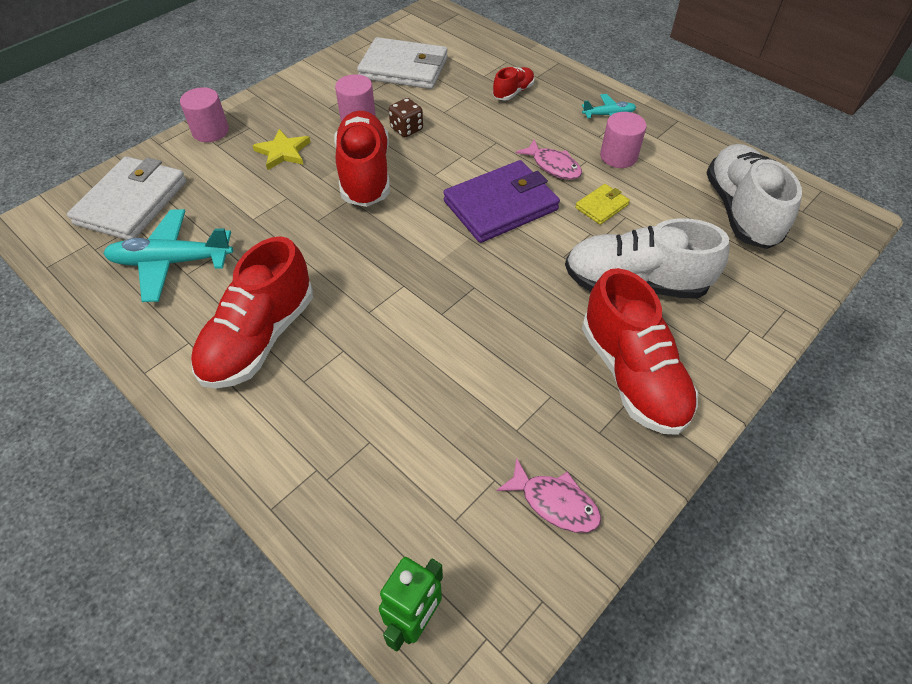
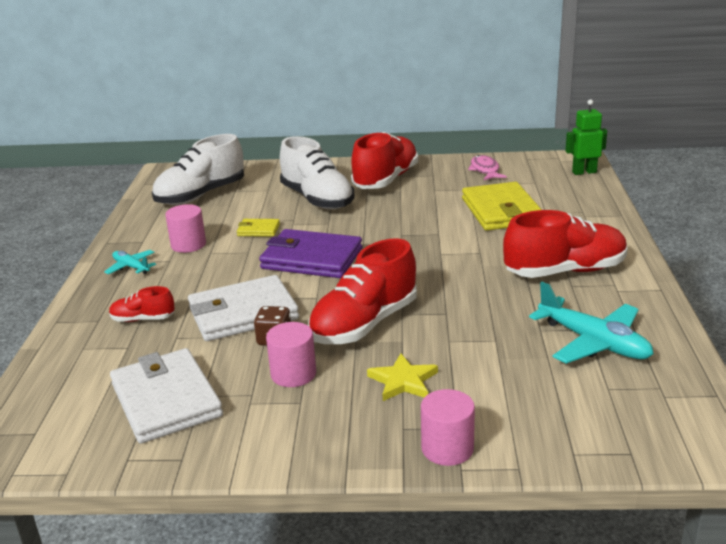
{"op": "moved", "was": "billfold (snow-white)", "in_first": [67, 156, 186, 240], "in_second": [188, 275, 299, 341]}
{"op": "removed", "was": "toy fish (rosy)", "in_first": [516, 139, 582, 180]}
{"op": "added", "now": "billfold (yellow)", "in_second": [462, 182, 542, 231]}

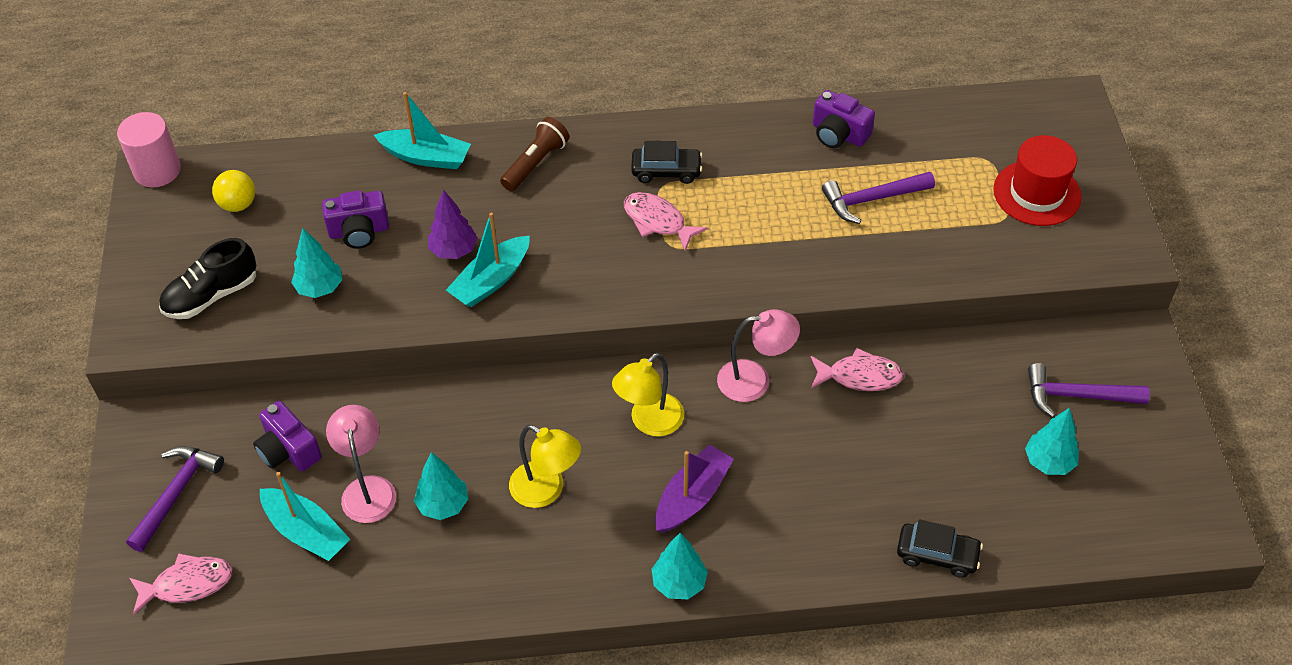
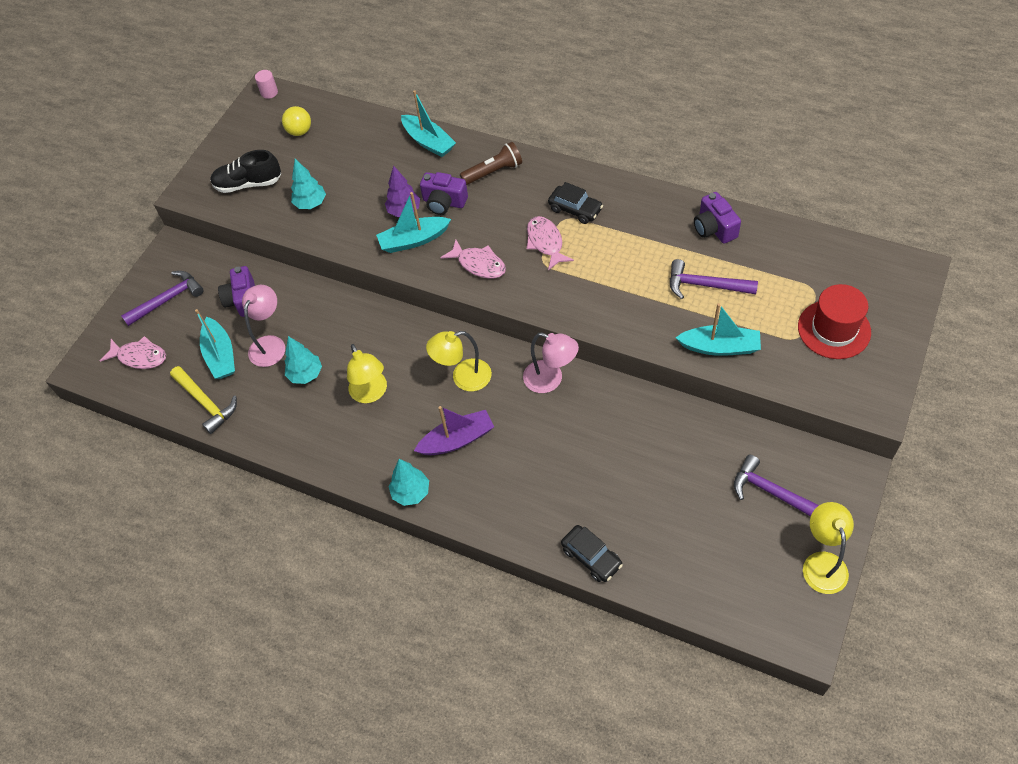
{"op": "resized", "was": "solid cylinder (rosy)", "in_first": [117, 112, 181, 187], "in_second": [255, 70, 278, 99], "ratio": 0.55}
{"op": "moved", "was": "photo camera (purple)", "in_first": [322, 190, 389, 249], "in_second": [420, 172, 468, 215]}
{"op": "moved", "was": "toy fish (rosy)", "in_first": [811, 348, 904, 391], "in_second": [441, 239, 506, 279]}
{"op": "removed", "was": "tree (teal)", "in_first": [1025, 408, 1079, 475]}
{"op": "added", "now": "carpenter's hammer (yellow)", "in_second": [170, 366, 237, 434]}
{"op": "added", "now": "toy boat (teal)", "in_second": [675, 303, 761, 356]}
{"op": "added", "now": "desk lamp (yellow)", "in_second": [803, 502, 854, 594]}

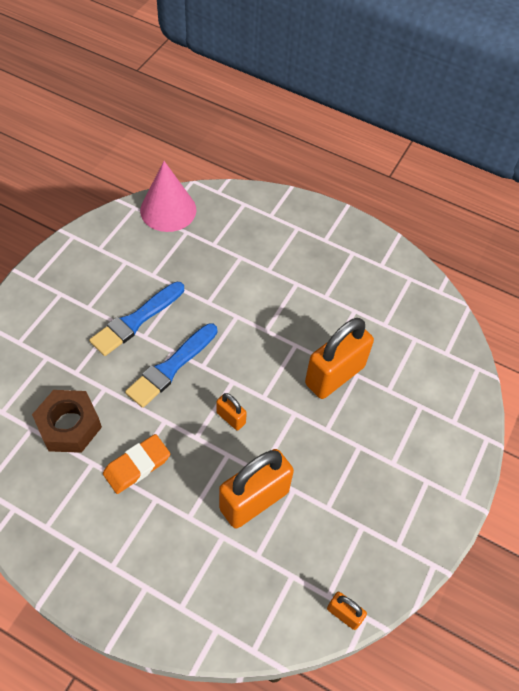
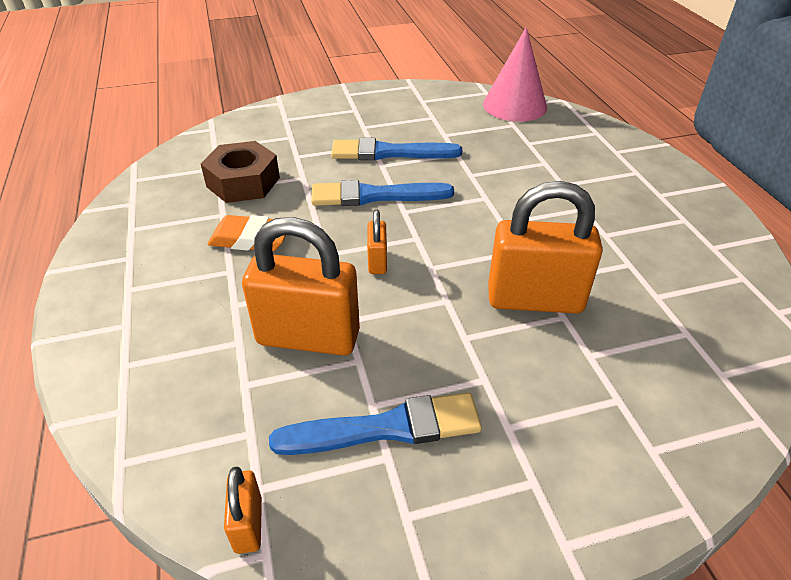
{"op": "added", "now": "paint brush (cobalt)", "in_second": [269, 393, 482, 455]}

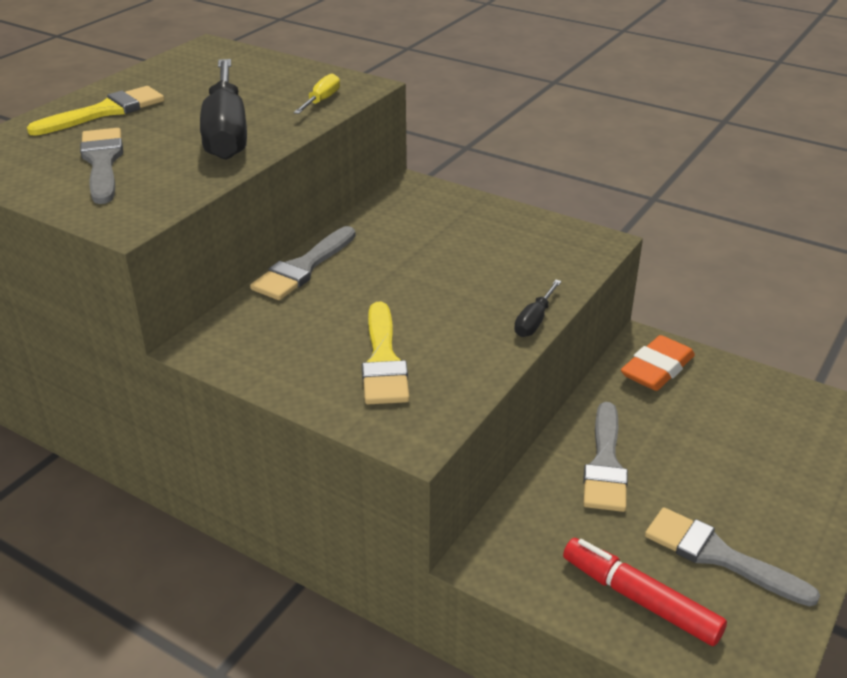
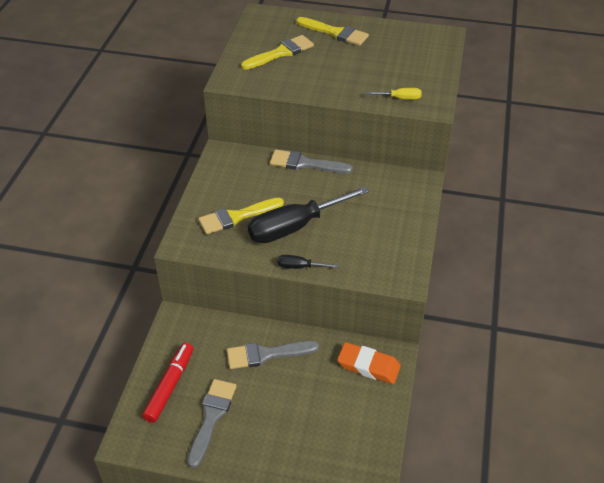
{"op": "recoloured", "was": "paint brush (grey)", "now": "paint brush (yellow)", "in_first": [80, 128, 123, 204], "in_second": [241, 35, 314, 70]}
{"op": "moved", "was": "hand screwdriver (jet-black)", "in_first": [200, 59, 247, 160], "in_second": [248, 186, 369, 243]}

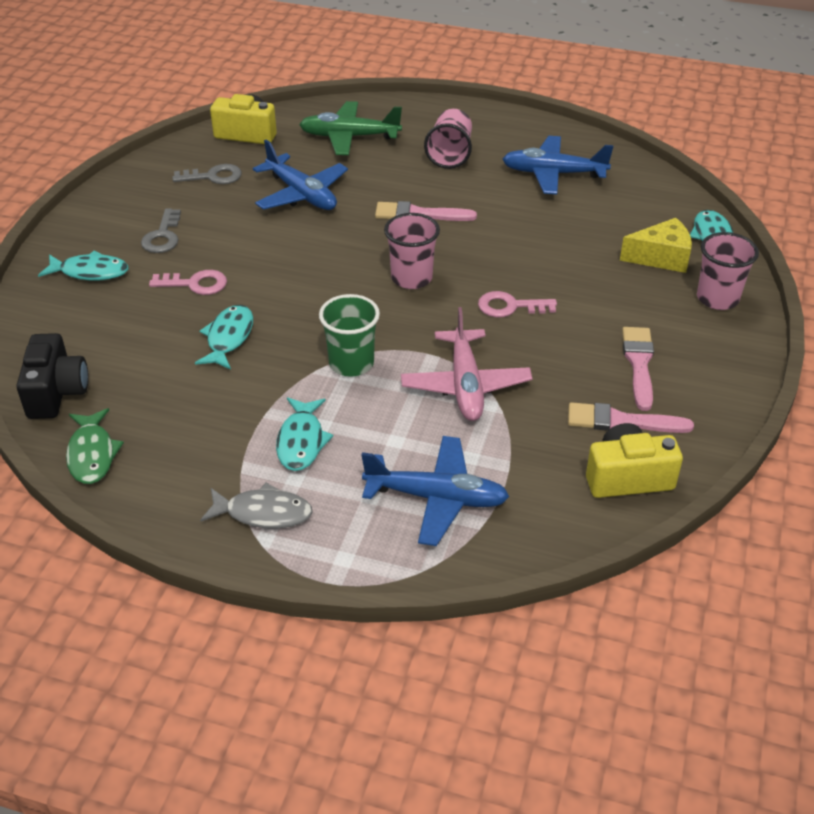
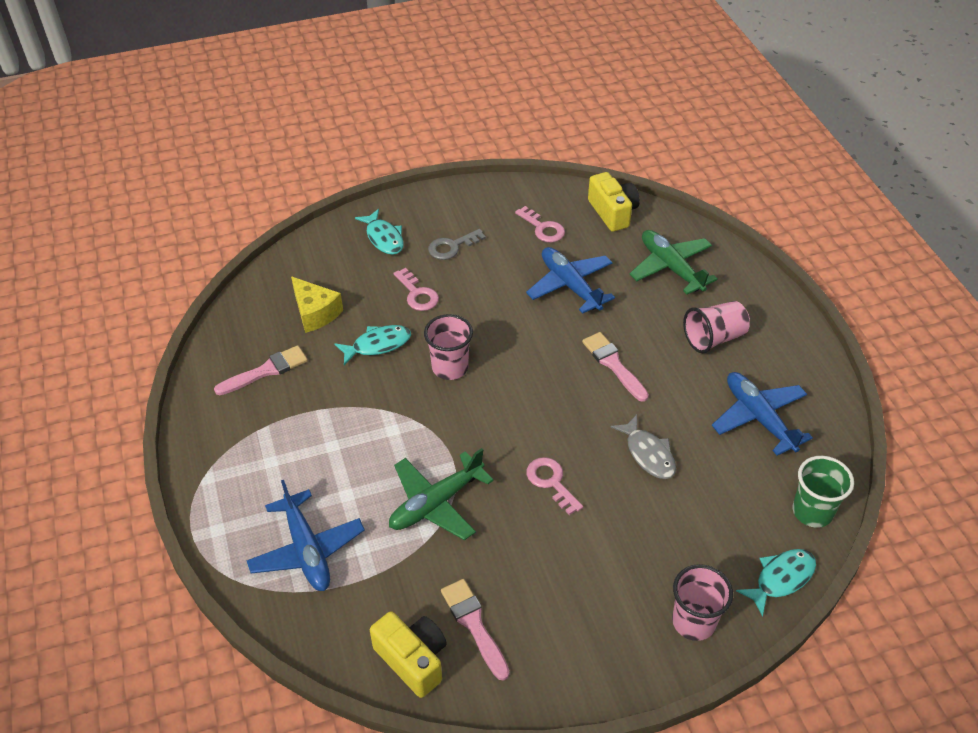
{"op": "removed", "was": "photo camera (jet-black)", "in_first": [16, 333, 88, 419]}
{"op": "removed", "was": "toy fish (leaf-green)", "in_first": [66, 408, 124, 484]}
{"op": "recoloured", "was": "door key (grey)", "now": "door key (rosy)", "in_first": [172, 164, 242, 184], "in_second": [515, 206, 565, 243]}
{"op": "moved", "was": "toy fish (grey)", "in_first": [200, 483, 313, 529], "in_second": [610, 415, 676, 479]}
{"op": "turned", "was": "plane (cobalt)", "in_first": [253, 140, 348, 210], "in_second": [526, 247, 615, 314], "clockwise": 135}
{"op": "removed", "was": "toy fish (teal)", "in_first": [276, 398, 333, 471]}
{"op": "moved", "was": "beaker (leaf-green)", "in_first": [319, 294, 380, 377], "in_second": [793, 456, 854, 528]}
{"op": "moved", "was": "beaker (rosy)", "in_first": [384, 213, 440, 289], "in_second": [424, 314, 473, 380]}
{"op": "recoloured", "was": "plane (rosy)", "now": "plane (leaf-green)", "in_first": [401, 307, 533, 421], "in_second": [389, 448, 494, 540]}
{"op": "moved", "was": "cheese (yellow)", "in_first": [620, 218, 692, 273], "in_second": [291, 276, 343, 333]}
{"op": "moved", "was": "paint brush (rosy)", "in_first": [622, 327, 654, 411], "in_second": [214, 345, 308, 395]}

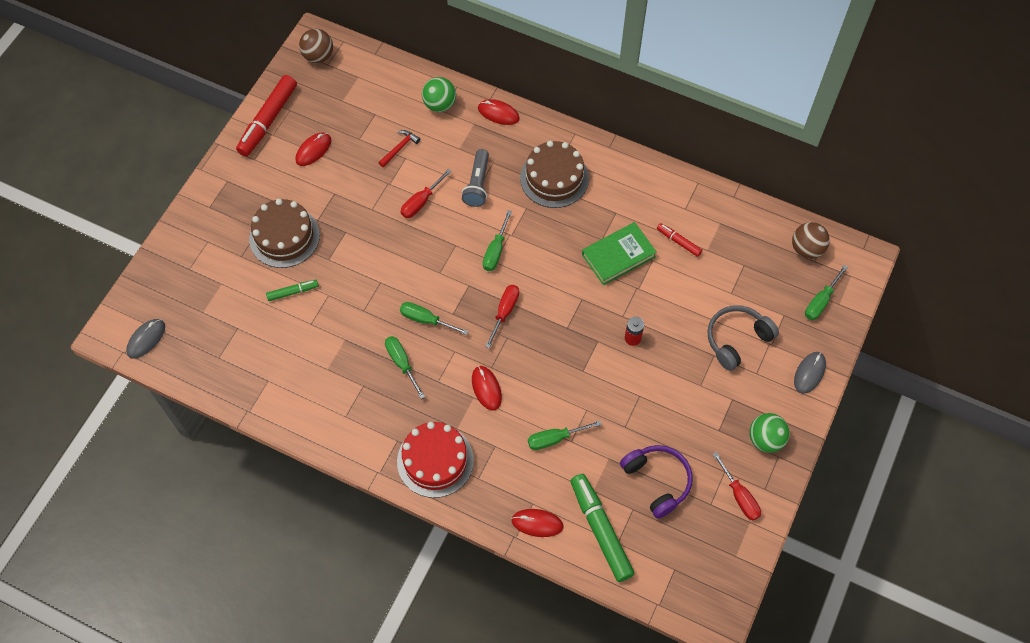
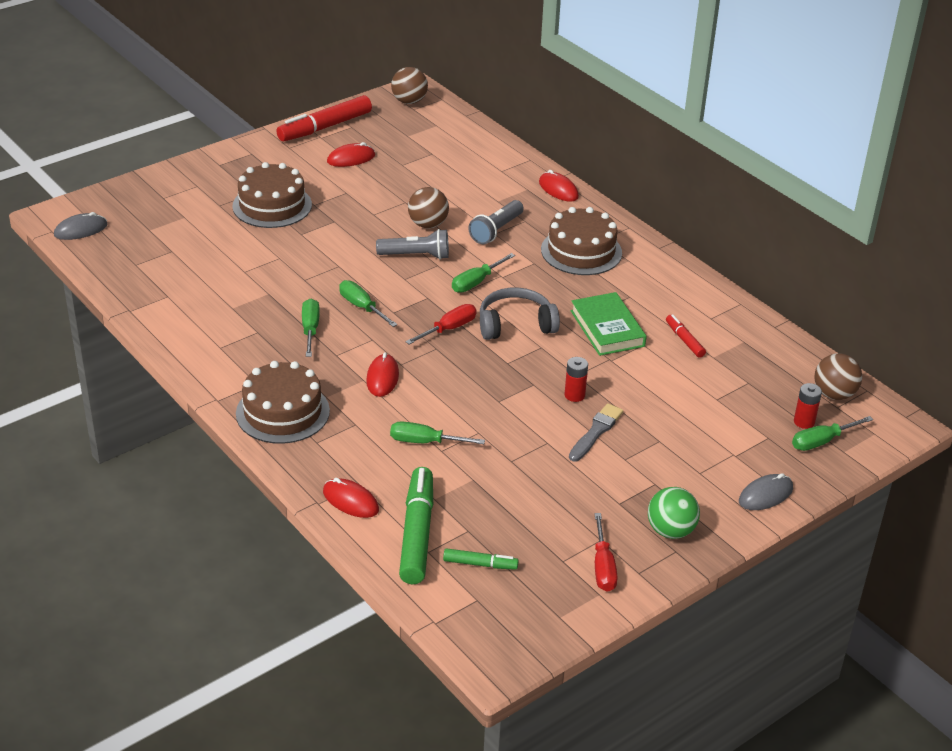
{"op": "moved", "was": "felt pen (leaf-green)", "in_first": [266, 280, 319, 301], "in_second": [443, 548, 519, 570]}
{"op": "removed", "was": "carpenter's hammer (crimson)", "in_first": [378, 130, 420, 167]}
{"op": "recoloured", "was": "cake (crimson)", "now": "cake (russet)", "in_first": [397, 422, 474, 498], "in_second": [236, 361, 330, 444]}
{"op": "replaced", "was": "hand screwdriver (crimson)", "now": "play ball (russet)", "in_first": [401, 169, 452, 218], "in_second": [408, 187, 449, 228]}
{"op": "removed", "was": "play ball (leaf-green)", "in_first": [422, 77, 456, 112]}
{"op": "turned", "was": "hardcover (leaf-green)", "in_first": [582, 222, 657, 285], "in_second": [571, 292, 647, 356], "clockwise": 75}
{"op": "removed", "was": "headphones (purple)", "in_first": [620, 445, 693, 519]}
{"op": "moved", "was": "headphones (grey)", "in_first": [707, 305, 779, 371], "in_second": [480, 288, 560, 340]}
{"op": "added", "now": "flashlight (grey)", "in_second": [376, 229, 449, 259]}
{"op": "added", "now": "paint brush (grey)", "in_second": [569, 403, 623, 462]}
{"op": "added", "now": "AA battery (crimson)", "in_second": [794, 383, 822, 429]}

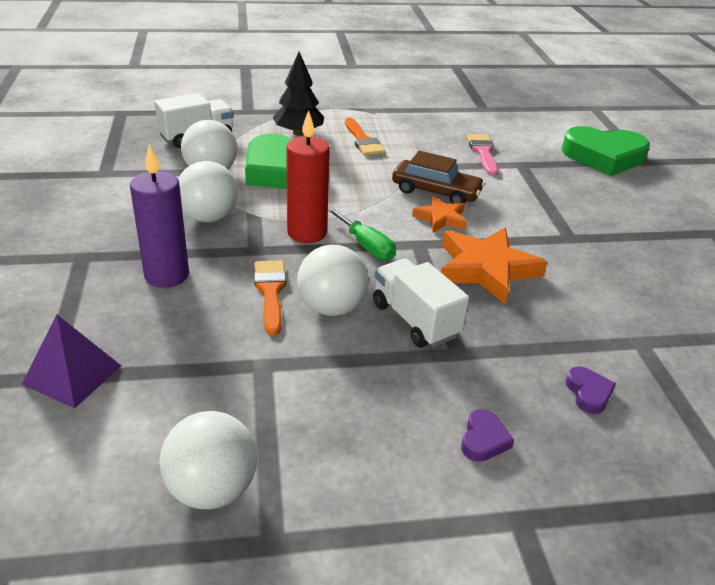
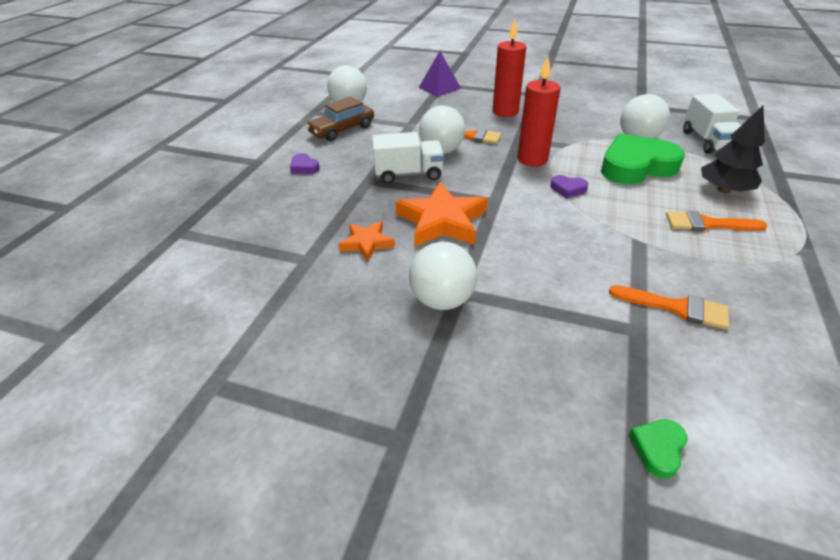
{"op": "recoloured", "was": "wax candle (purple)", "now": "wax candle (crimson)", "in_first": [130, 144, 189, 288], "in_second": [493, 19, 526, 117]}
{"op": "moved", "was": "play ball (snow-white)", "in_first": [178, 161, 238, 222], "in_second": [409, 242, 477, 310]}
{"op": "removed", "was": "hand screwdriver (leaf-green)", "in_first": [328, 207, 396, 260]}
{"op": "moved", "was": "automobile (russet)", "in_first": [392, 151, 485, 203], "in_second": [306, 97, 374, 141]}
{"op": "moved", "was": "star (bright orange)", "in_first": [412, 196, 467, 233], "in_second": [338, 221, 395, 261]}
{"op": "recoloured", "was": "paint brush (rosy)", "now": "paint brush (bright orange)", "in_first": [467, 134, 498, 176], "in_second": [609, 285, 729, 329]}
{"op": "resized", "was": "love heart (leaf-green)", "in_first": [561, 126, 650, 176], "in_second": [629, 419, 688, 479], "ratio": 0.42}
{"op": "moved", "was": "love heart (purple)", "in_first": [565, 367, 616, 414], "in_second": [550, 175, 588, 198]}

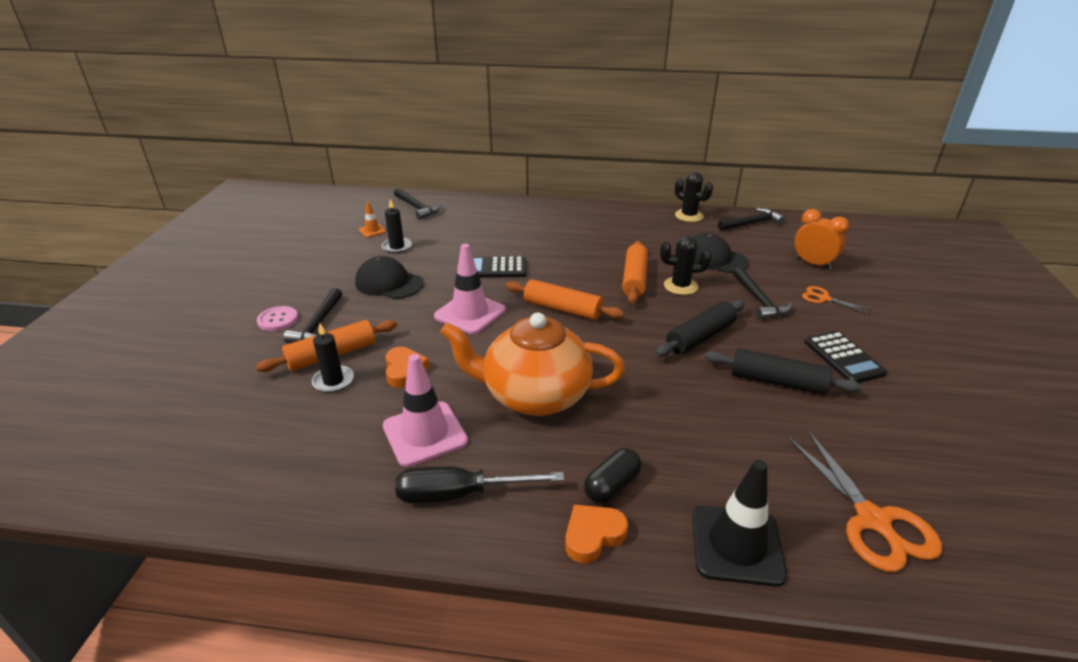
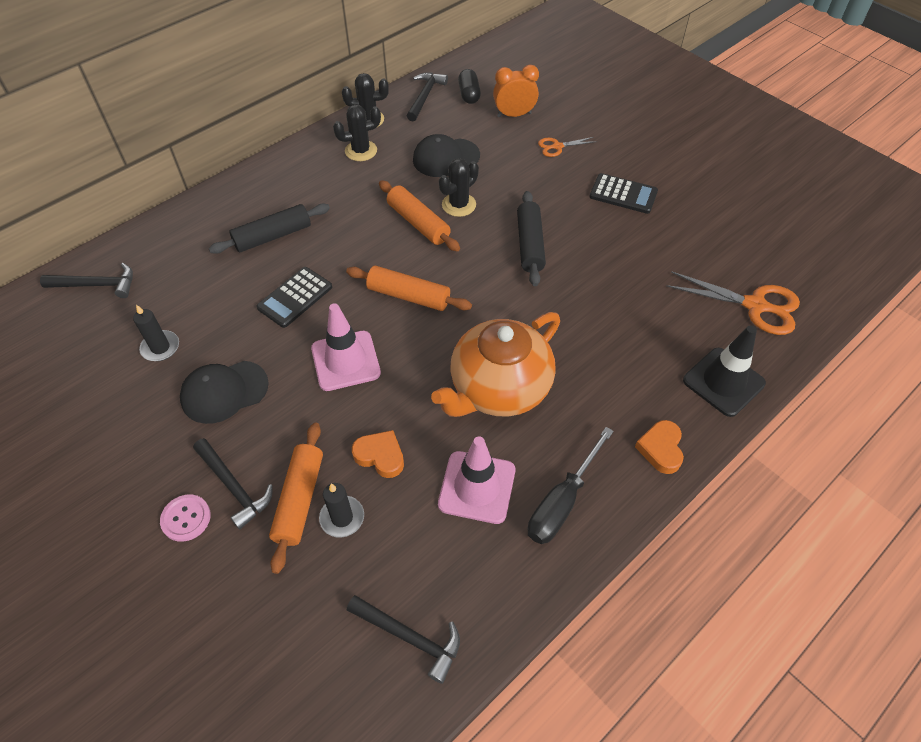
{"op": "removed", "was": "traffic cone (bright orange)", "in_first": [359, 202, 386, 237]}
{"op": "turned", "was": "pastry roller (bright orange)", "in_first": [506, 279, 624, 320], "in_second": [346, 266, 472, 311], "clockwise": 45}
{"op": "moved", "was": "pill (jet-black)", "in_first": [584, 448, 642, 504], "in_second": [458, 69, 481, 104]}
{"op": "moved", "was": "pastry roller (jet-black)", "in_first": [705, 349, 862, 395], "in_second": [209, 204, 330, 254]}
{"op": "moved", "was": "carpenter's hammer (jet-black)", "in_first": [733, 267, 792, 319], "in_second": [347, 595, 460, 684]}
{"op": "added", "now": "prickly plant (jet-black)", "in_second": [333, 105, 381, 161]}

